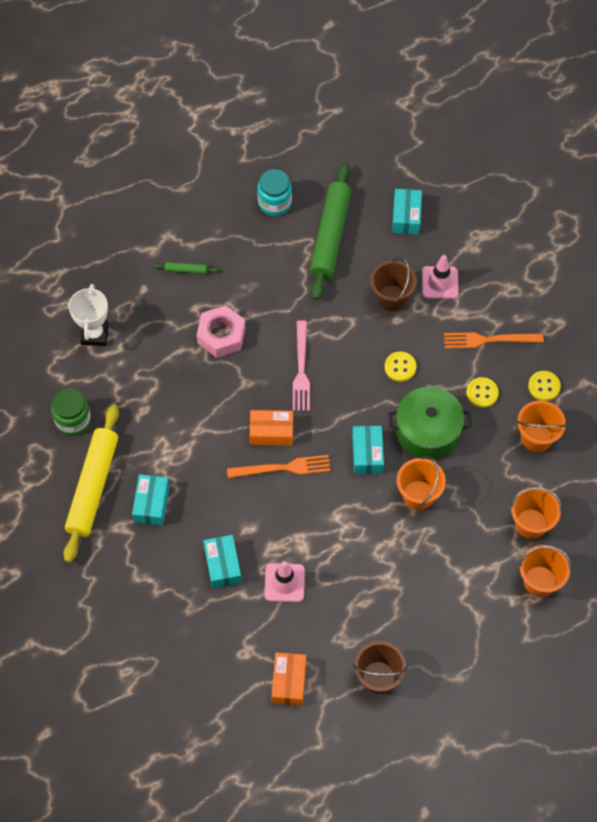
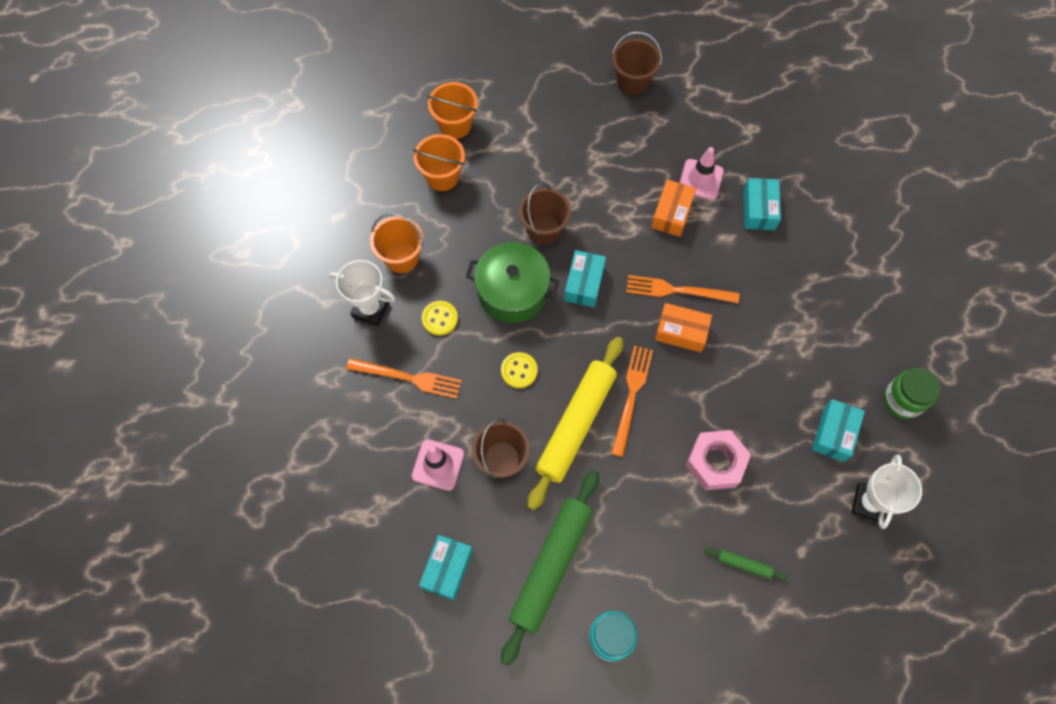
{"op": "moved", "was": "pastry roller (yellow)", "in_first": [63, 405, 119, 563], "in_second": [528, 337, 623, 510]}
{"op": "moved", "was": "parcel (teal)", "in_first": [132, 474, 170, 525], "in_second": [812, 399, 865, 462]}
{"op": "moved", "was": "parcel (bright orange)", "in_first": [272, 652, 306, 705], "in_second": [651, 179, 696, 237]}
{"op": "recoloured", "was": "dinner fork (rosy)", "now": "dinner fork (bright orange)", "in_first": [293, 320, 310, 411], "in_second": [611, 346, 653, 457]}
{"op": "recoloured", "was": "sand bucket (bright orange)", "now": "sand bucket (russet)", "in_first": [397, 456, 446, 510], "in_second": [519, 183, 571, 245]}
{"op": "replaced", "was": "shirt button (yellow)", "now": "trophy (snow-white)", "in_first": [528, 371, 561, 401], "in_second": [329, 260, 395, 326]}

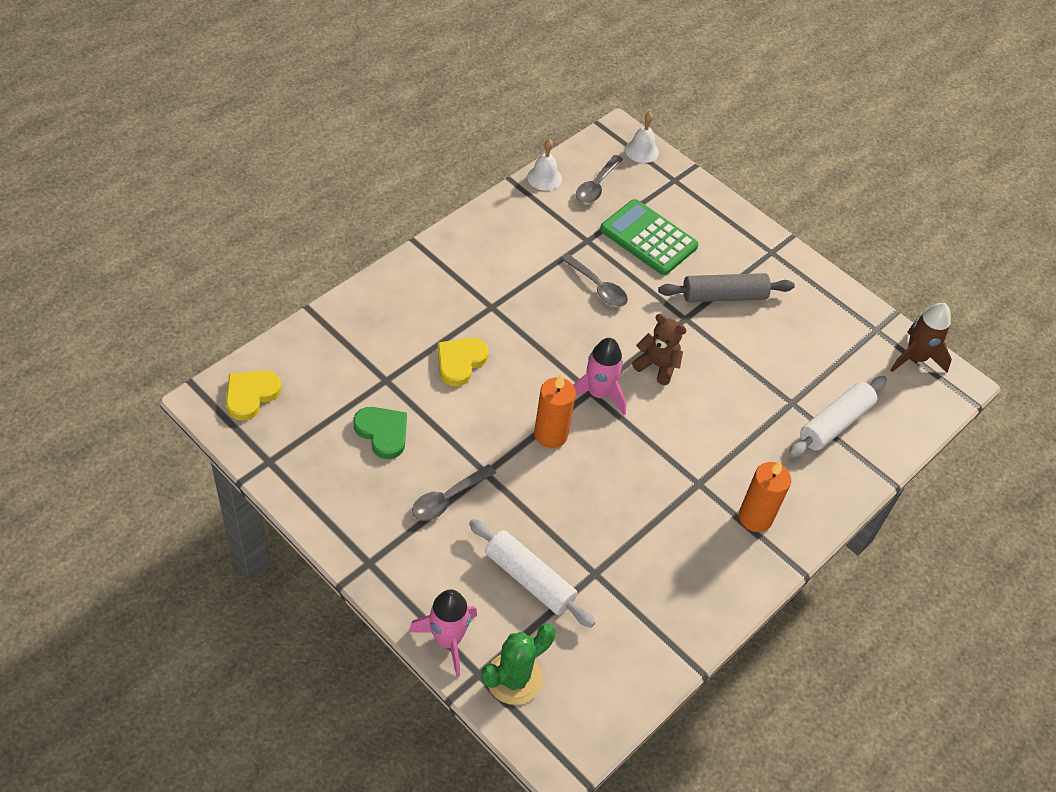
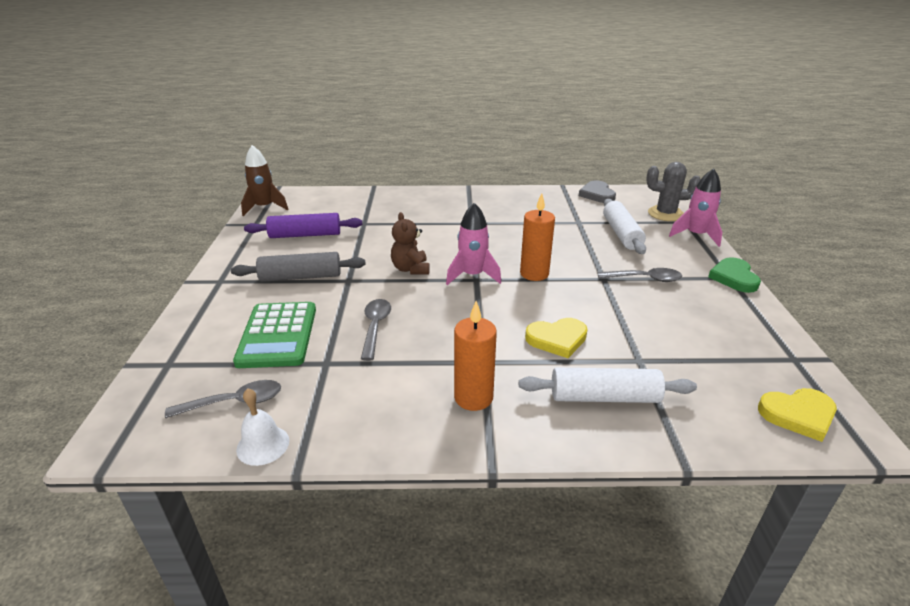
{"op": "moved", "was": "love heart (leaf-green)", "in_first": [353, 407, 407, 459], "in_second": [708, 257, 761, 293]}
{"op": "recoloured", "was": "prickly plant (leaf-green)", "now": "prickly plant (grey)", "in_first": [481, 623, 555, 705], "in_second": [646, 162, 701, 221]}
{"op": "removed", "was": "school bell (snow-white)", "in_first": [625, 112, 659, 163]}
{"op": "turned", "was": "pastry roller (grey)", "in_first": [658, 273, 795, 302], "in_second": [231, 252, 366, 282], "clockwise": -45}
{"op": "moved", "was": "wax candle (bright orange)", "in_first": [739, 461, 791, 532], "in_second": [454, 301, 497, 411]}
{"op": "moved", "was": "pastry roller (snow-white)", "in_first": [789, 376, 887, 458], "in_second": [519, 368, 697, 403]}
{"op": "added", "now": "pastry roller (purple)", "in_second": [244, 213, 362, 238]}
{"op": "added", "now": "love heart (grey)", "in_second": [579, 181, 616, 203]}

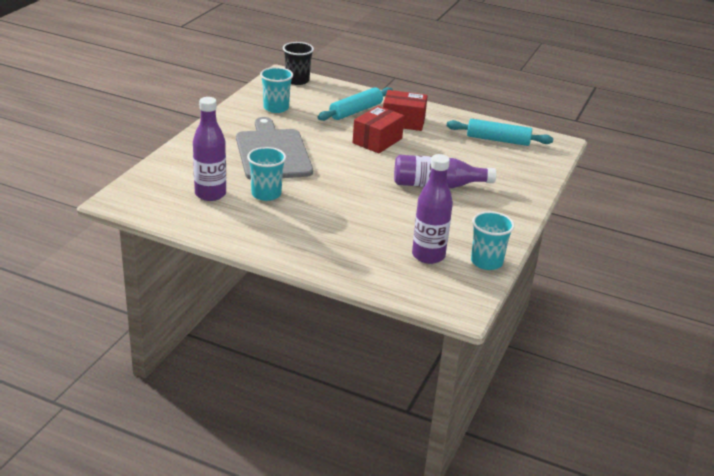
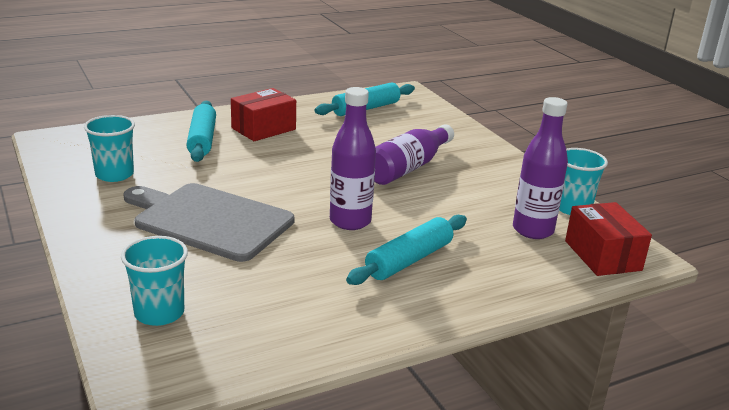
{"op": "moved", "was": "drink bottle (purple)", "in_first": [193, 97, 226, 201], "in_second": [330, 87, 376, 230]}
{"op": "moved", "was": "beaker (teal)", "in_first": [247, 147, 286, 201], "in_second": [121, 236, 188, 326]}
{"op": "removed", "was": "beaker (jet-black)", "in_first": [283, 42, 314, 85]}
{"op": "moved", "was": "parcel (crimson)", "in_first": [352, 106, 404, 153], "in_second": [565, 202, 652, 276]}
{"op": "added", "now": "pastry roller (teal)", "in_second": [346, 215, 467, 285]}

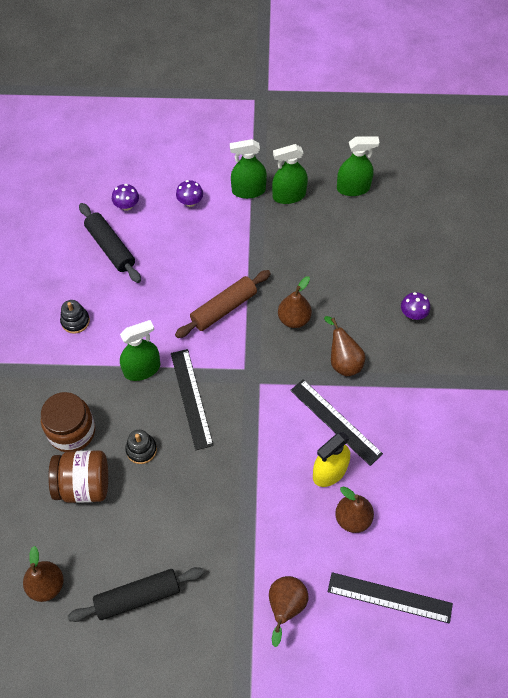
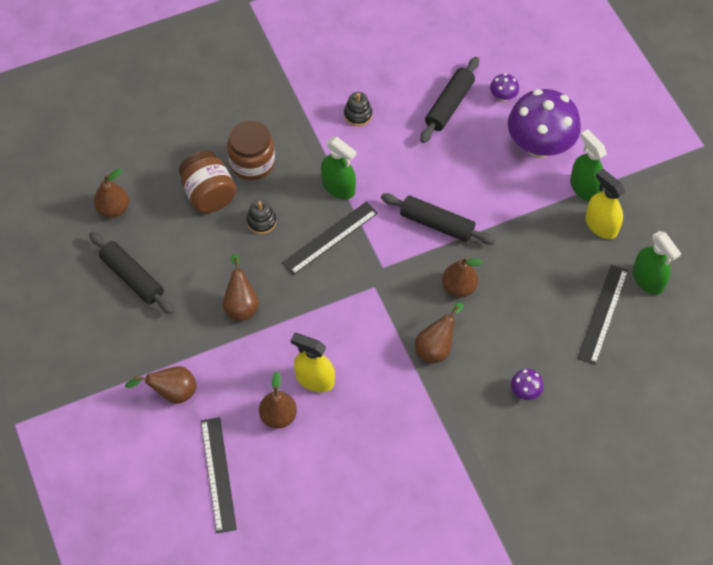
{"op": "recoloured", "was": "pastry roller (russet)", "now": "pastry roller (jet-black)", "in_first": [175, 270, 271, 338], "in_second": [381, 193, 495, 244]}
{"op": "resized", "was": "mushroom (purple)", "in_first": [176, 180, 203, 207], "in_second": [508, 89, 581, 158], "ratio": 2.43}
{"op": "recoloured", "was": "spray bottle (leaf-green)", "now": "spray bottle (yellow)", "in_first": [272, 144, 308, 204], "in_second": [585, 169, 625, 239]}
{"op": "moved", "was": "straightedge (jet-black)", "in_first": [290, 379, 383, 466], "in_second": [578, 265, 628, 365]}
{"op": "added", "now": "pear (russet)", "in_second": [223, 254, 259, 321]}

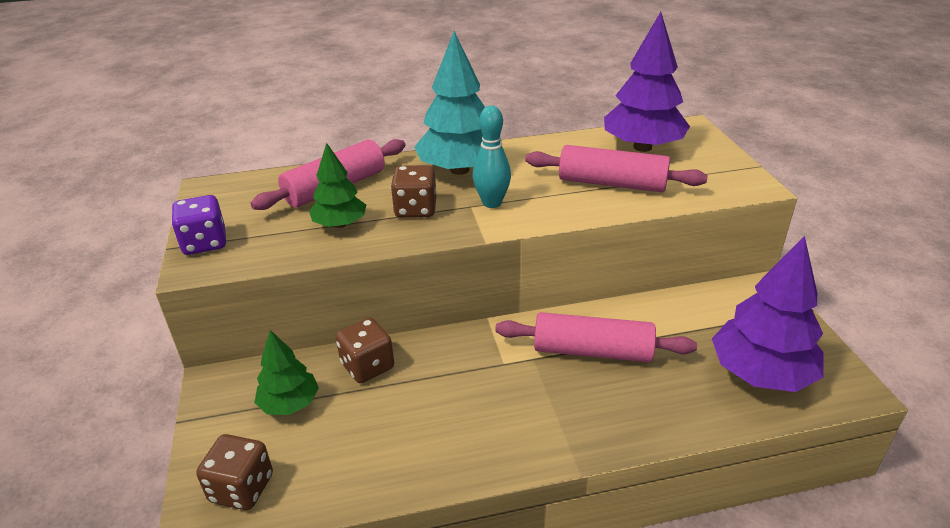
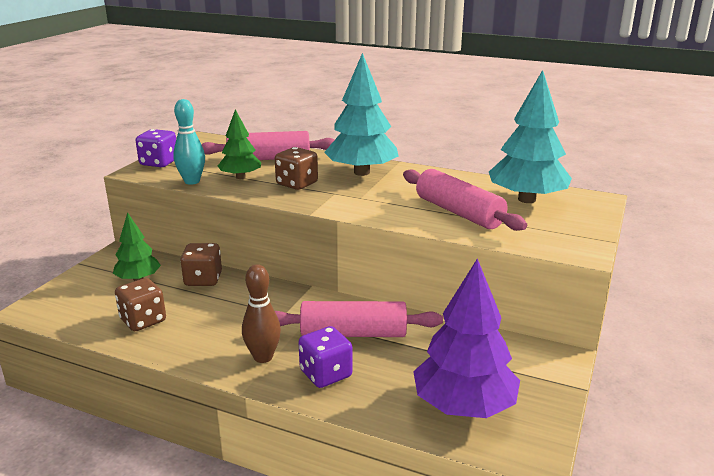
{"op": "moved", "was": "die (russet)", "in_first": [196, 434, 273, 510], "in_second": [115, 278, 166, 331]}
{"op": "moved", "was": "tenpin (teal)", "in_first": [473, 106, 511, 208], "in_second": [173, 99, 205, 185]}
{"op": "turned", "was": "pastry roller (rosy)", "in_first": [495, 312, 697, 362], "in_second": [275, 301, 443, 337], "clockwise": -45}
{"op": "recoloured", "was": "tree (purple)", "now": "tree (teal)", "in_first": [604, 12, 690, 152], "in_second": [489, 70, 572, 203]}
{"op": "added", "now": "tenpin (russet)", "in_second": [242, 264, 281, 363]}
{"op": "added", "now": "die (purple)", "in_second": [298, 326, 353, 388]}

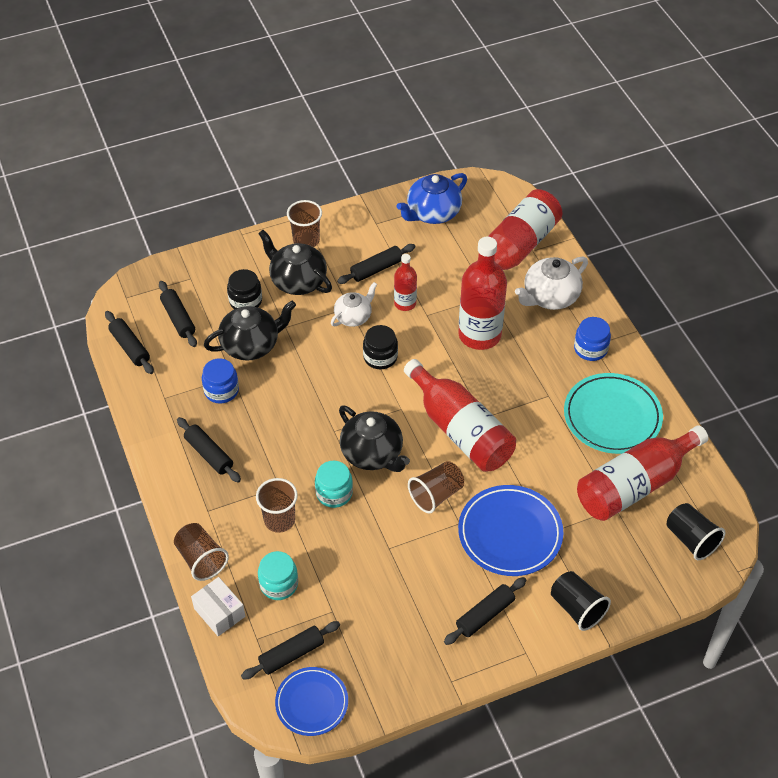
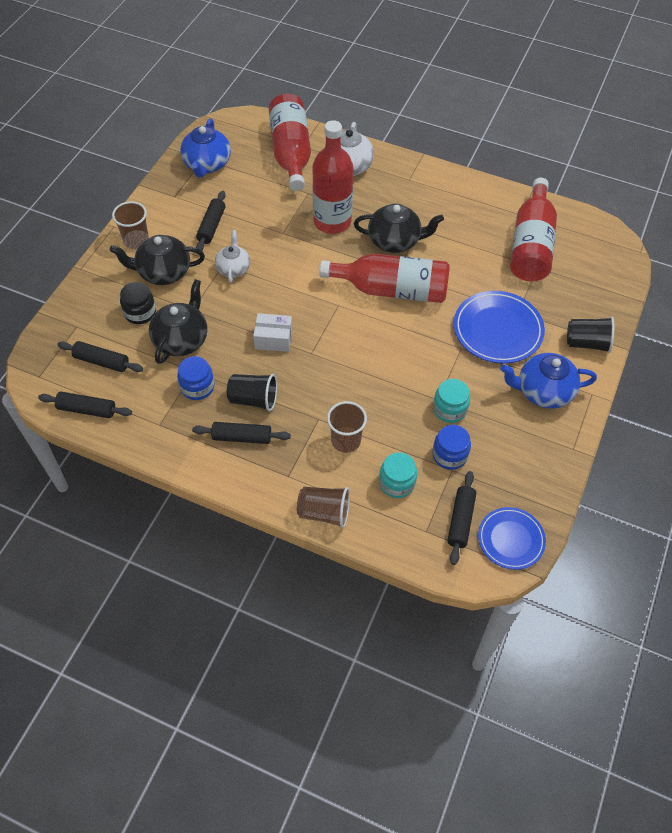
{"op": "moved", "was": "parcel (snow-white)", "in_first": [191, 577, 245, 636], "in_second": [253, 313, 293, 352]}
{"op": "moved", "was": "jam jar (teal)", "in_first": [315, 460, 353, 508], "in_second": [433, 379, 470, 423]}
{"op": "moved", "was": "tea pot (jet-black)", "in_first": [339, 406, 410, 472], "in_second": [354, 204, 444, 253]}
{"op": "removed", "was": "jam jar (jet-black)", "in_first": [363, 325, 398, 369]}
{"op": "removed", "was": "drink bottle (crimson)", "in_first": [394, 254, 417, 311]}
{"op": "removed", "was": "beaker (russet)", "in_first": [408, 461, 464, 513]}
{"op": "replaced", "was": "pastry roller (jet-black)", "now": "tea pot (cobalt)", "in_first": [444, 577, 527, 645], "in_second": [500, 353, 597, 409]}
{"op": "removed", "was": "flat dish (teal)", "in_first": [564, 373, 663, 454]}
{"op": "moved", "was": "jam jar (cobalt)", "in_first": [574, 317, 611, 361], "in_second": [432, 425, 471, 470]}
{"op": "moved", "was": "beaker (jet-black)", "in_first": [667, 503, 725, 560], "in_second": [227, 374, 277, 412]}

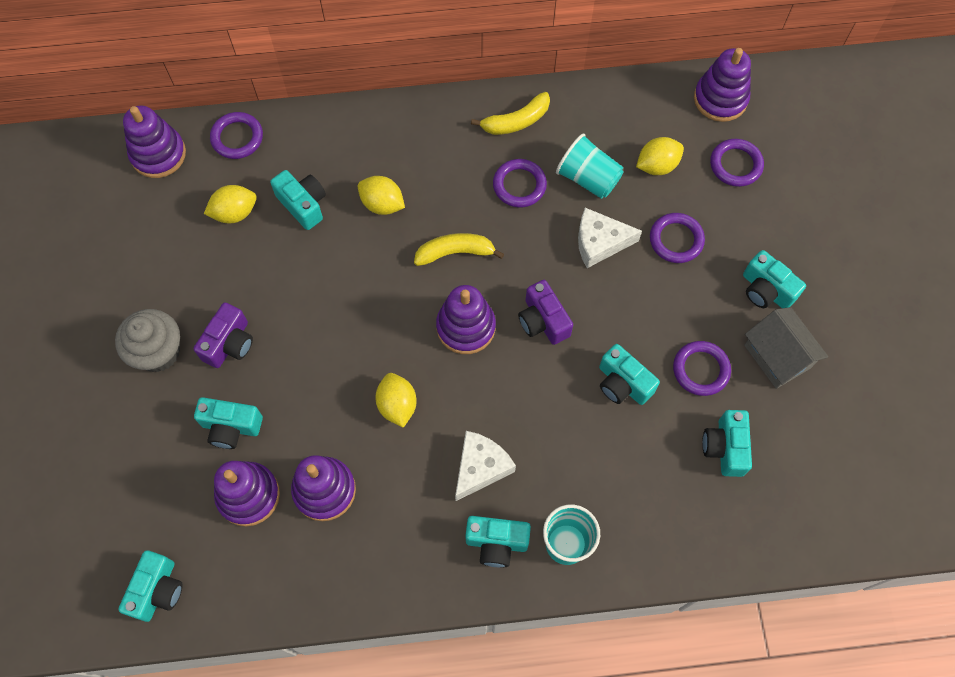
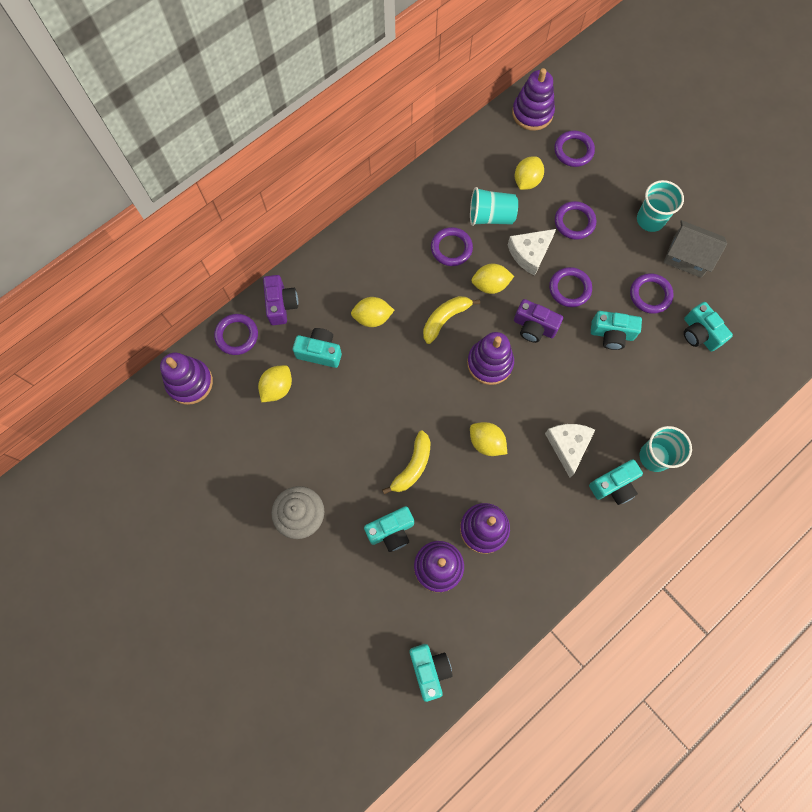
{"op": "moved", "was": "photo camera (purple)", "in_first": [194, 303, 253, 368], "in_second": [263, 275, 298, 325]}
{"op": "moved", "was": "banana (yellow)", "in_first": [471, 92, 550, 135], "in_second": [382, 431, 430, 494]}
{"op": "replaced", "was": "photo camera (teal)", "now": "beaker (teal)", "in_first": [743, 250, 806, 308], "in_second": [637, 180, 684, 232]}
{"op": "added", "now": "lemon (yellow)", "in_second": [471, 264, 514, 294]}
{"op": "added", "now": "torus (purple)", "in_second": [549, 267, 592, 307]}

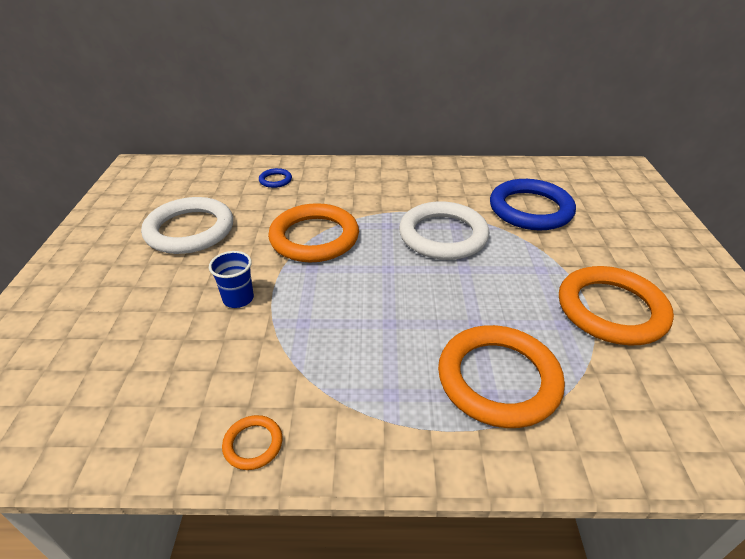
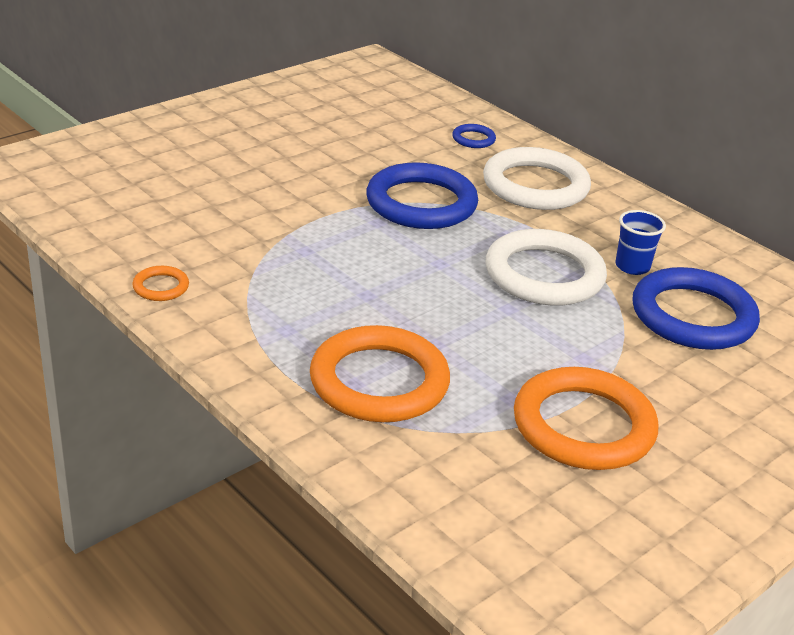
{"op": "moved", "was": "torus (snow-white)", "in_first": [141, 197, 233, 254], "in_second": [483, 147, 591, 210]}
{"op": "moved", "was": "beaker (cobalt)", "in_first": [209, 251, 254, 308], "in_second": [615, 210, 666, 275]}
{"op": "recoloured", "was": "torus (bright orange)", "now": "torus (cobalt)", "in_first": [268, 203, 359, 262], "in_second": [366, 162, 478, 229]}

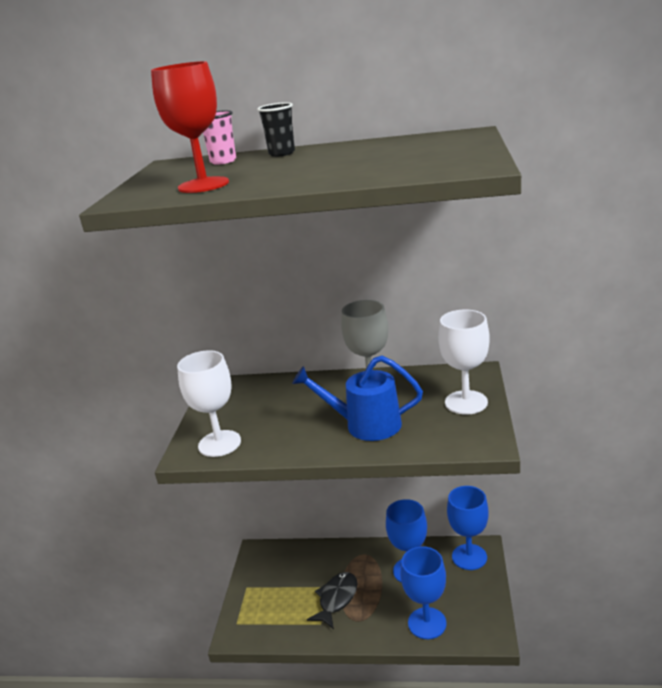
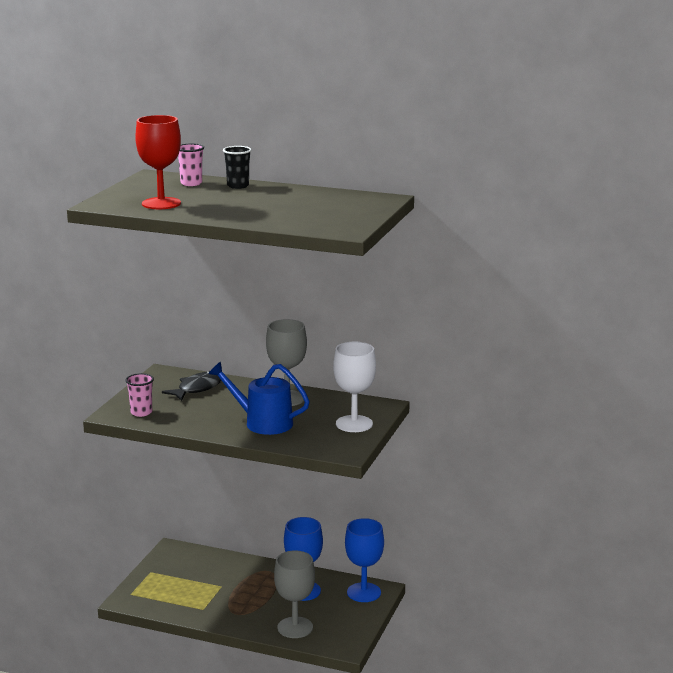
{"op": "replaced", "was": "goblet (snow-white)", "now": "beaker (rosy)", "in_first": [177, 350, 241, 457], "in_second": [125, 373, 154, 417]}
{"op": "moved", "was": "toy fish (jet-black)", "in_first": [307, 572, 357, 629], "in_second": [162, 371, 221, 401]}
{"op": "recoloured", "was": "goblet (cobalt)", "now": "goblet (grey)", "in_first": [400, 546, 446, 639], "in_second": [274, 551, 315, 638]}

